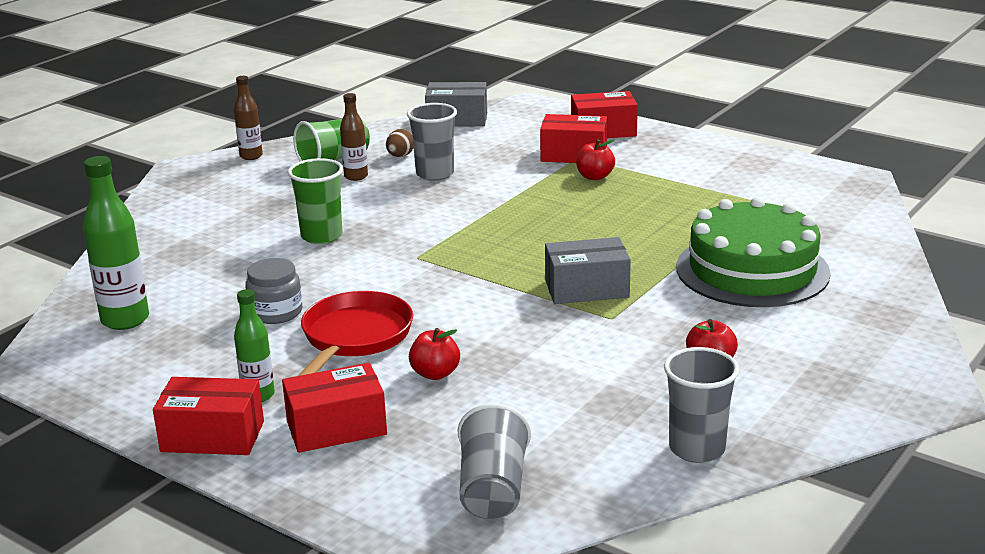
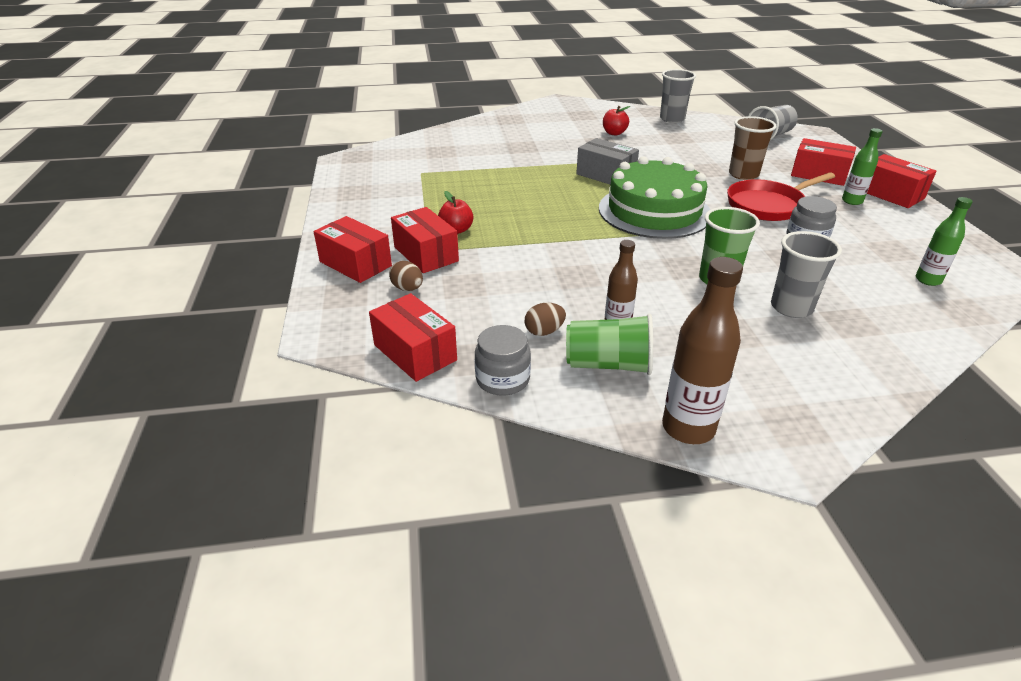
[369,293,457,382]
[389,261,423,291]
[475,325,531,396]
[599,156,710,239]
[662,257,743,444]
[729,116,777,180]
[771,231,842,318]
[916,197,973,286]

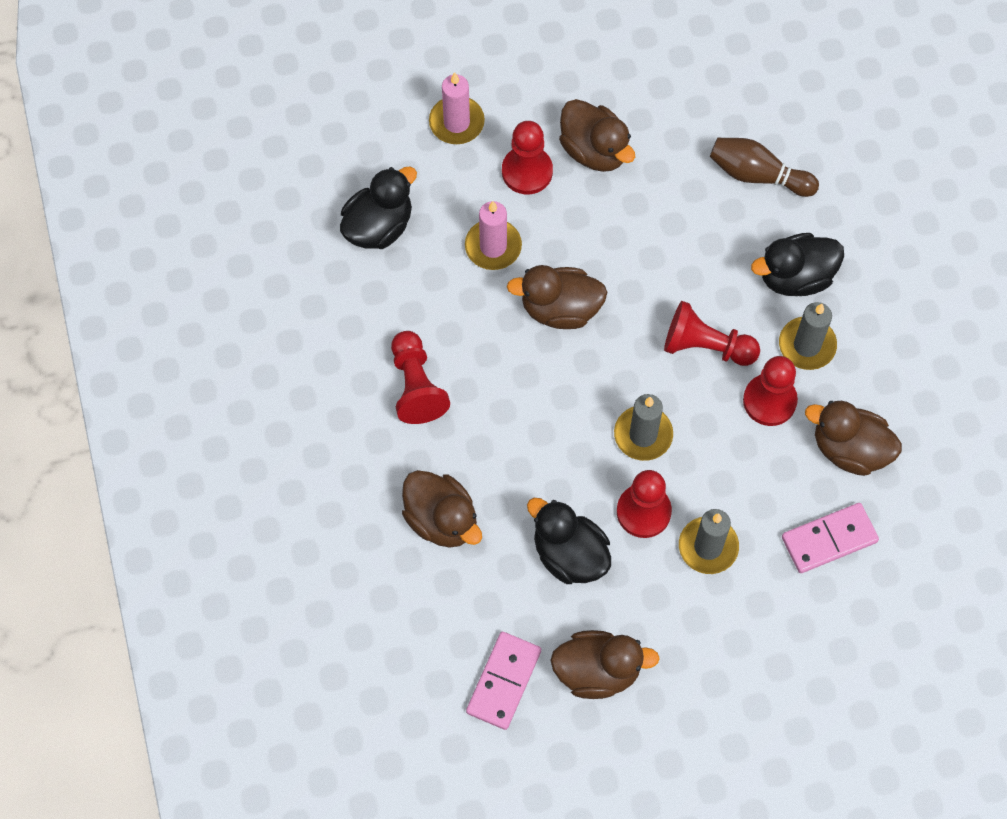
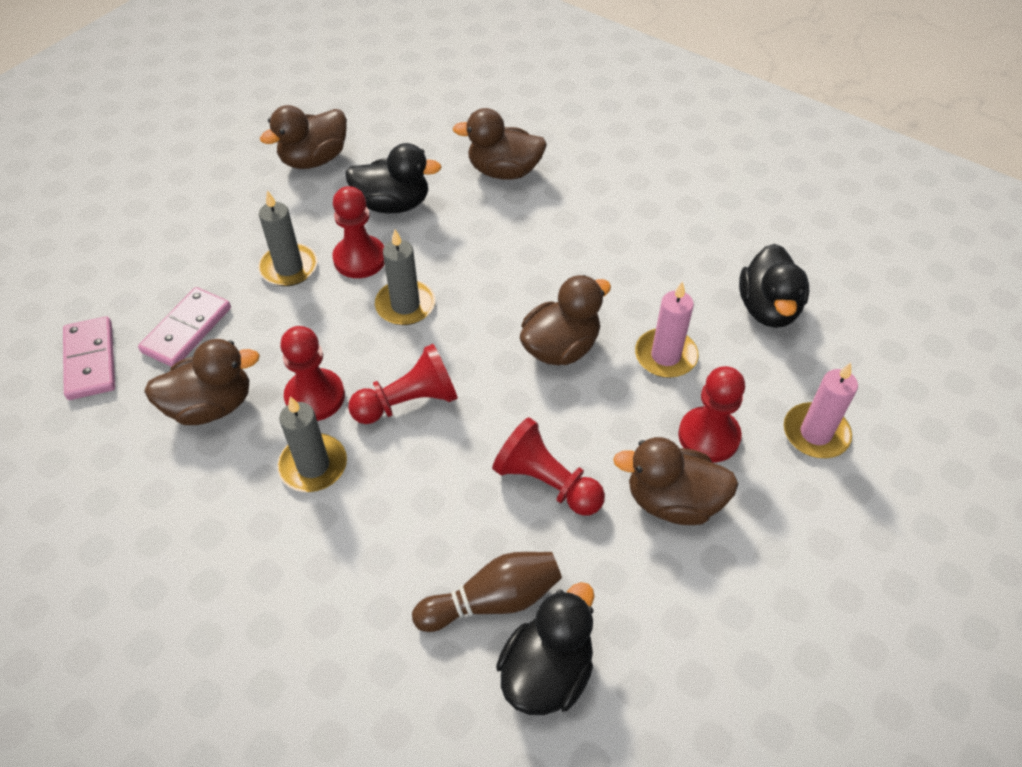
[63,316,115,400]
[492,417,605,516]
[496,582,594,715]

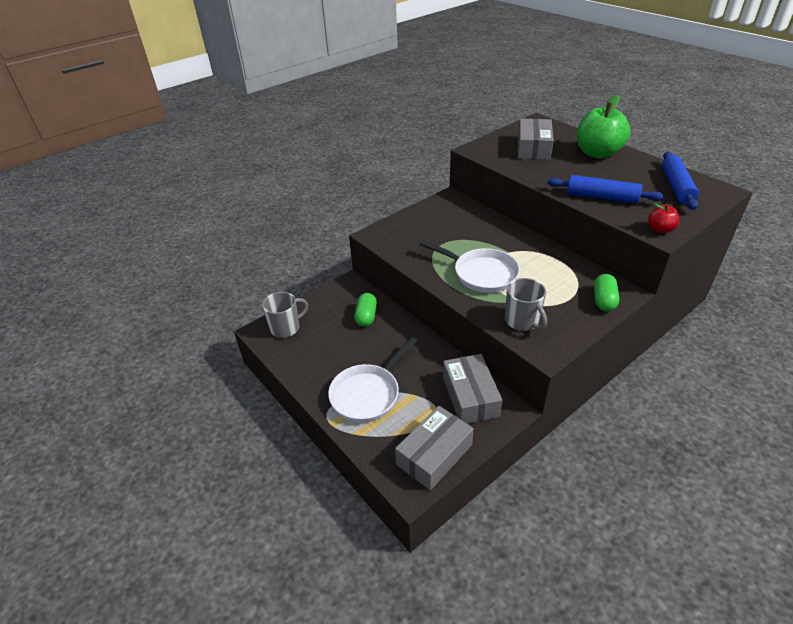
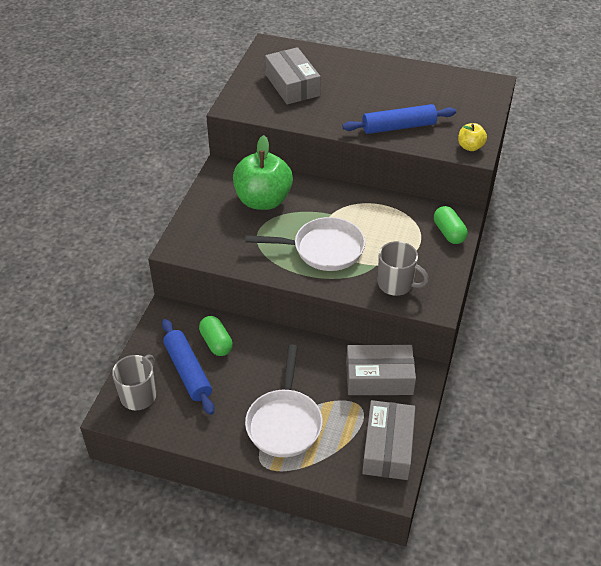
[162,319,214,415]
[233,135,293,210]
[346,345,416,395]
[458,123,487,151]

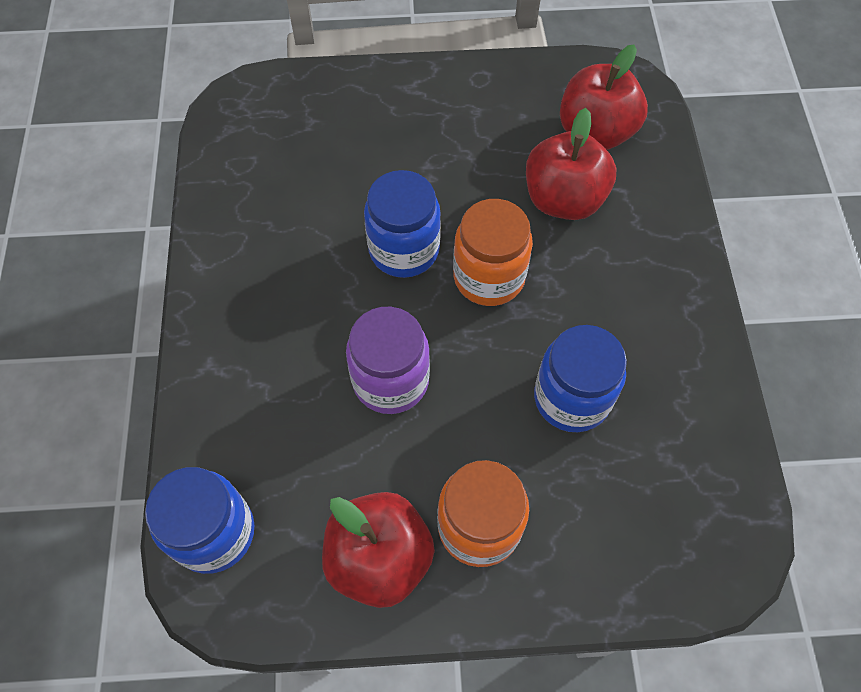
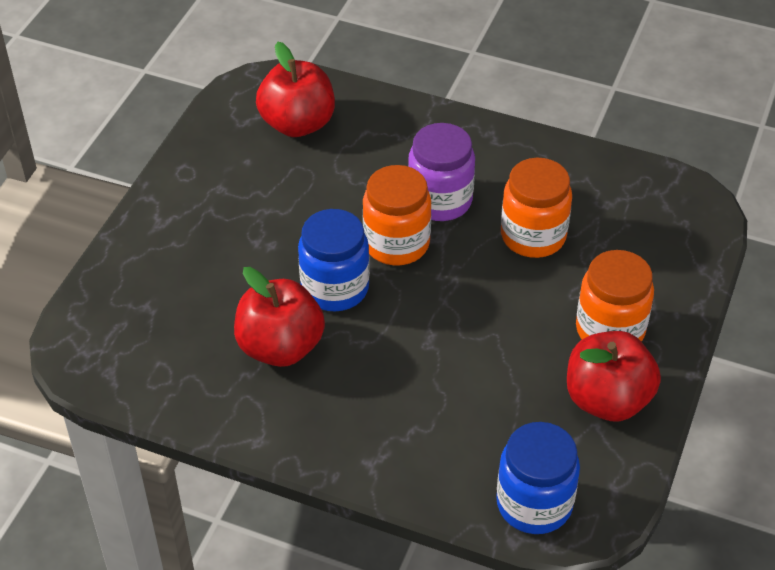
[234,267,325,367]
[408,123,475,221]
[501,158,572,258]

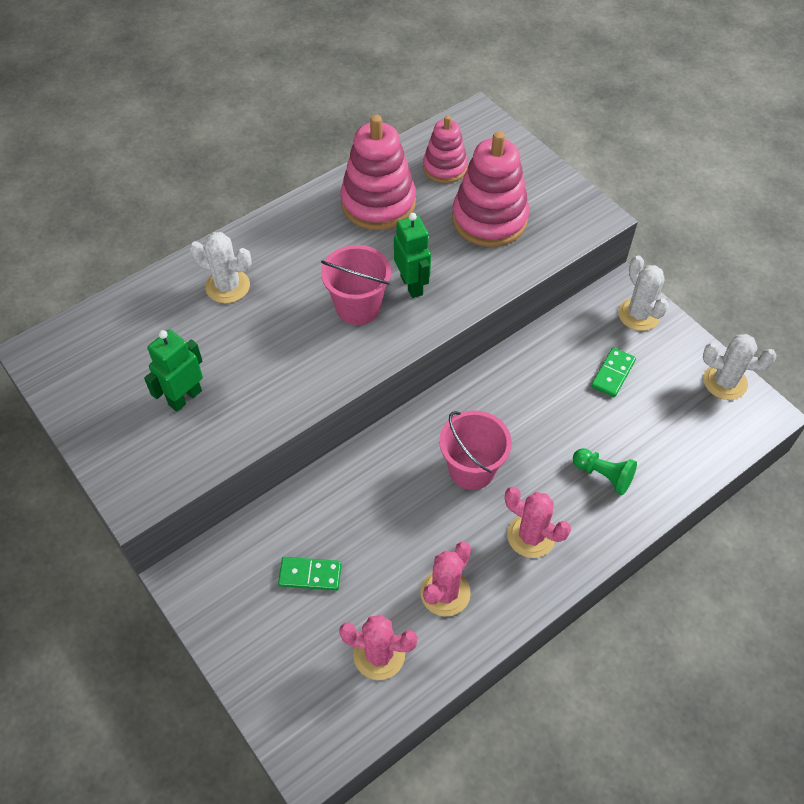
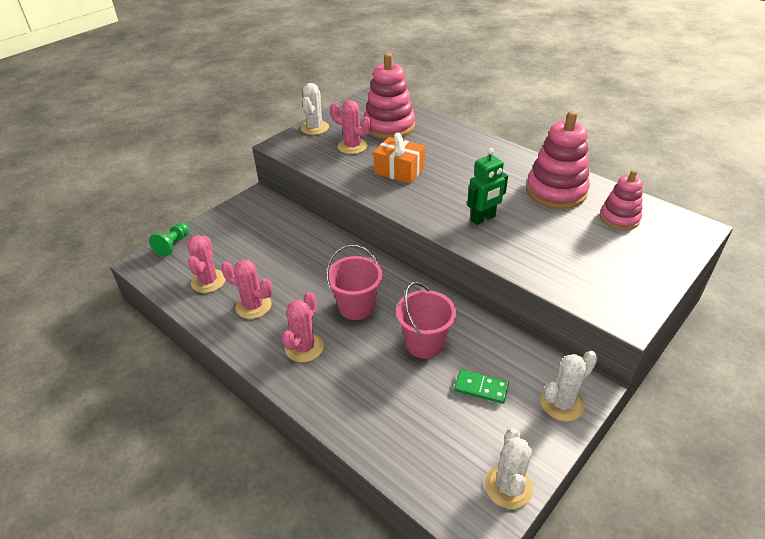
[149,223,189,257]
[301,83,329,135]
[330,100,371,154]
[364,53,415,139]
[373,133,425,184]
[396,282,456,359]
[278,557,342,591] (first image)

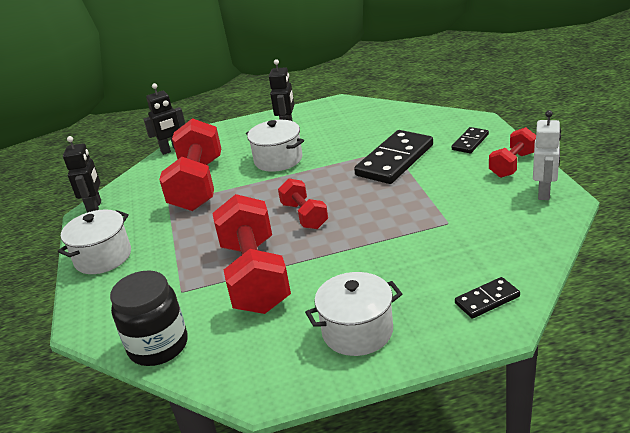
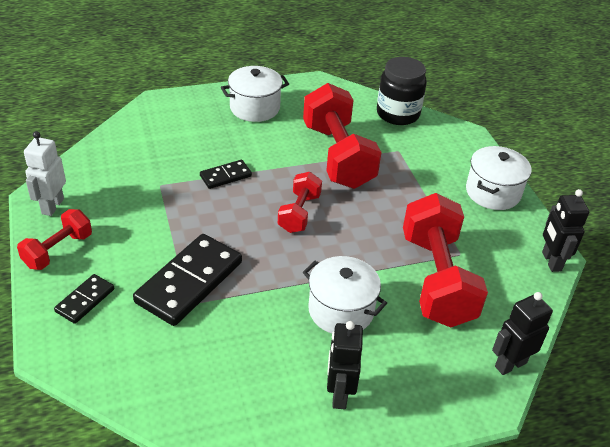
[200,160,252,189]
[278,172,322,233]

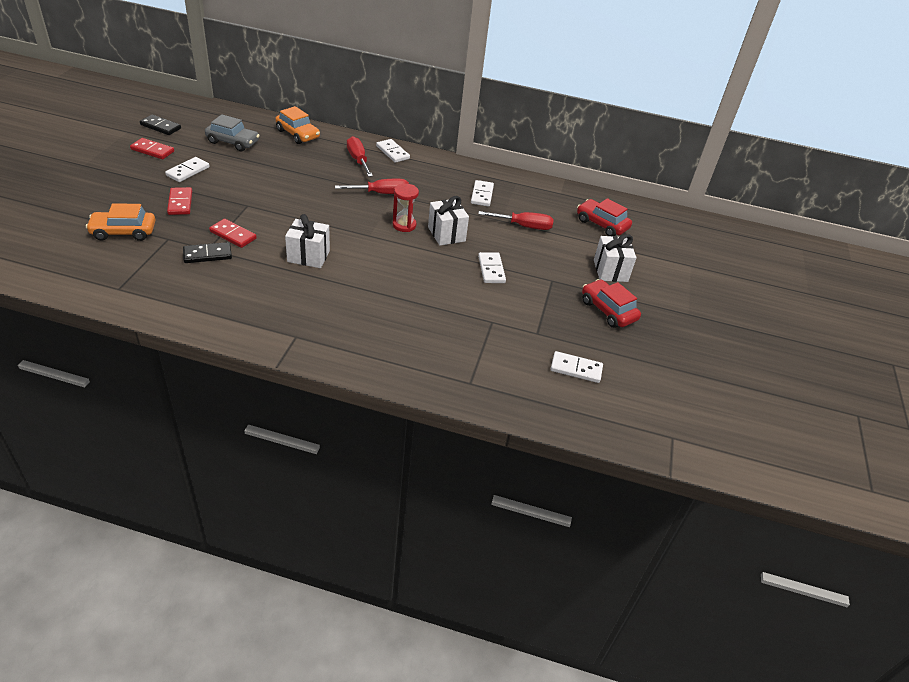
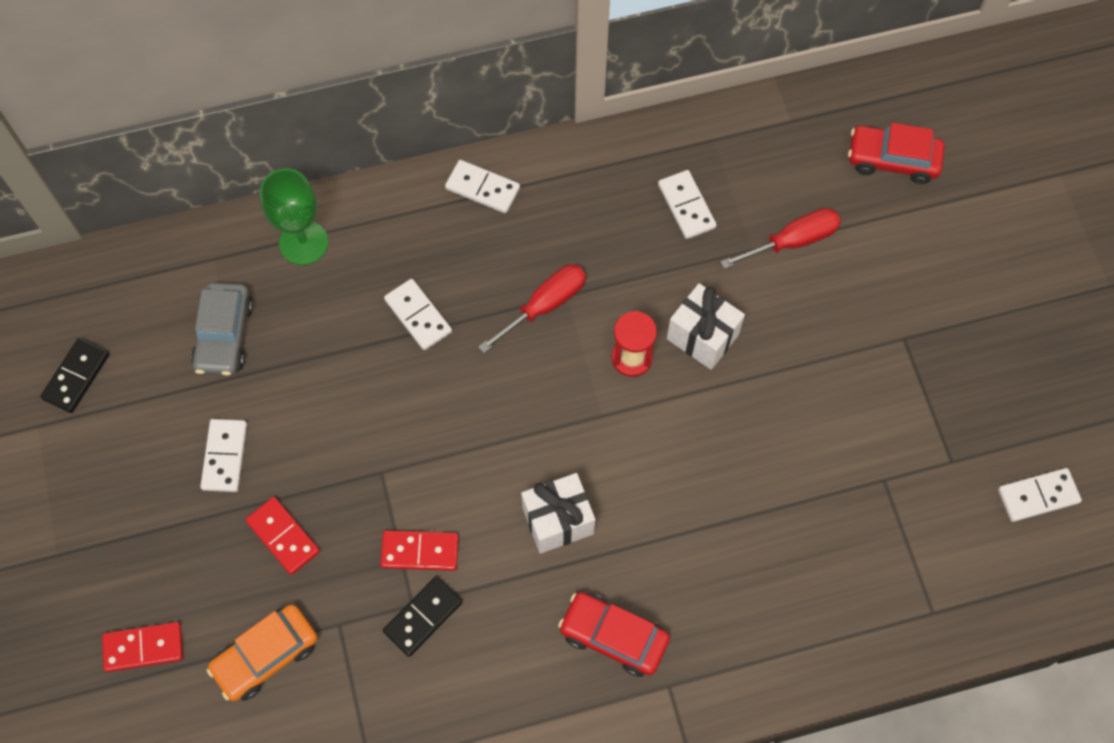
[40,338,110,413]
[102,622,183,672]
[191,282,253,376]
[260,169,328,265]
[384,279,452,350]
[558,592,670,677]
[347,136,373,177] (first image)
[594,234,637,282] (first image)

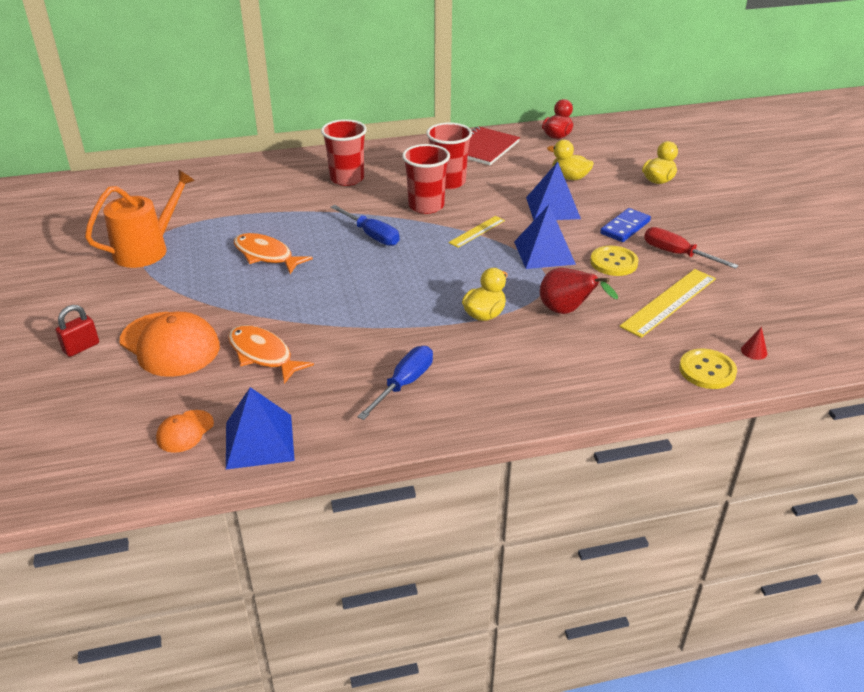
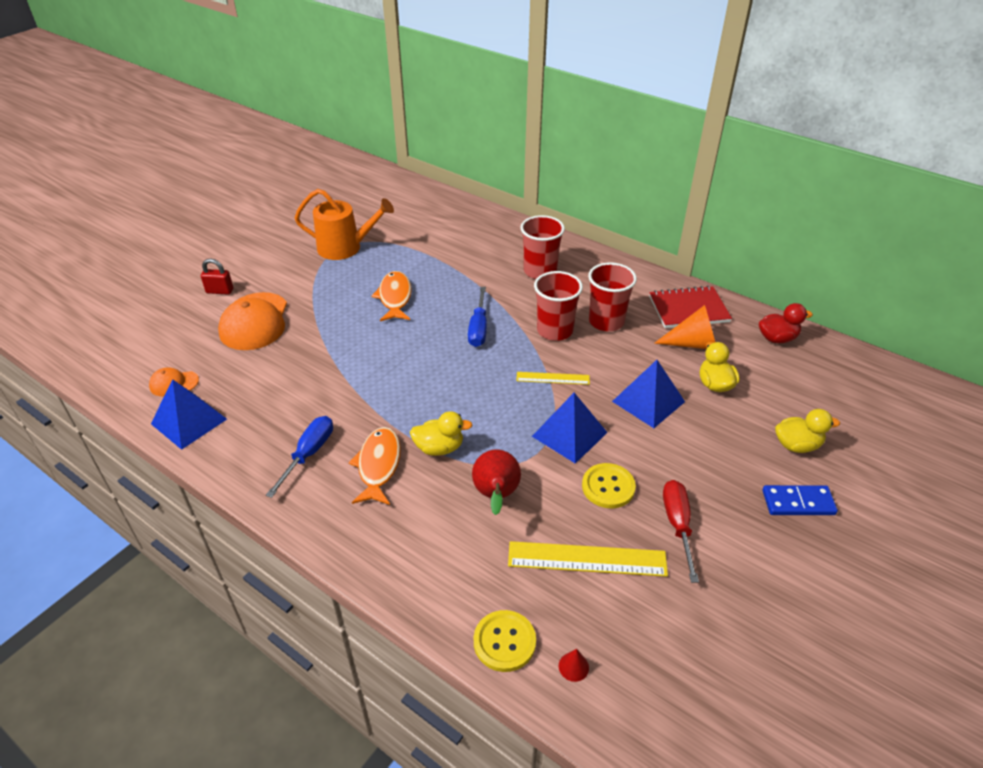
[266,416,333,498]
[349,427,401,505]
[654,305,715,349]
[763,485,838,515]

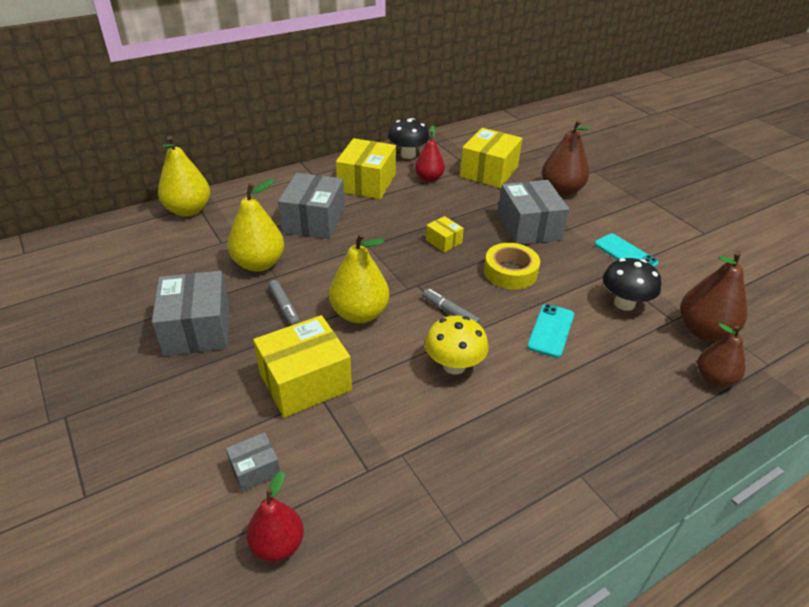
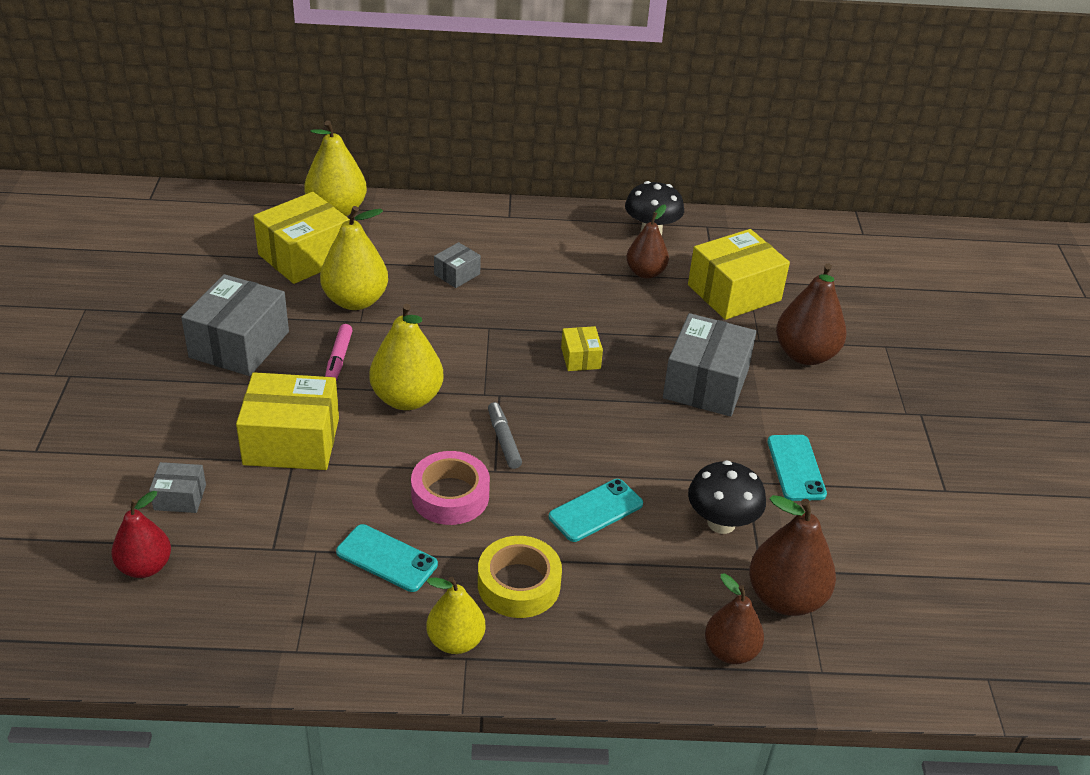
[254,192,350,284]
[325,324,353,380]
[336,524,438,592]
[411,451,490,525]
[426,577,486,654]
[434,242,481,288]
[478,536,562,618]
[626,205,669,279]

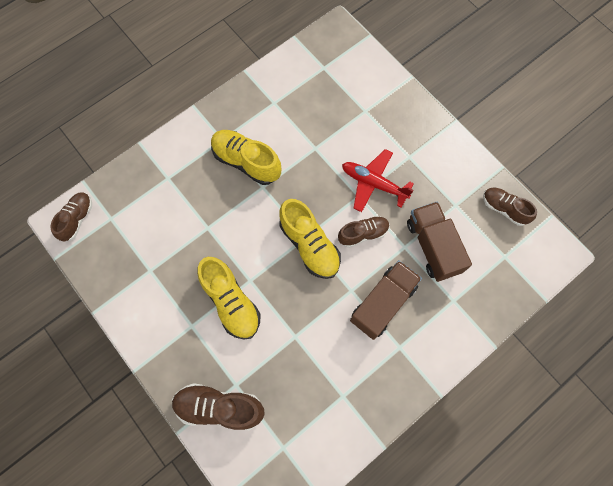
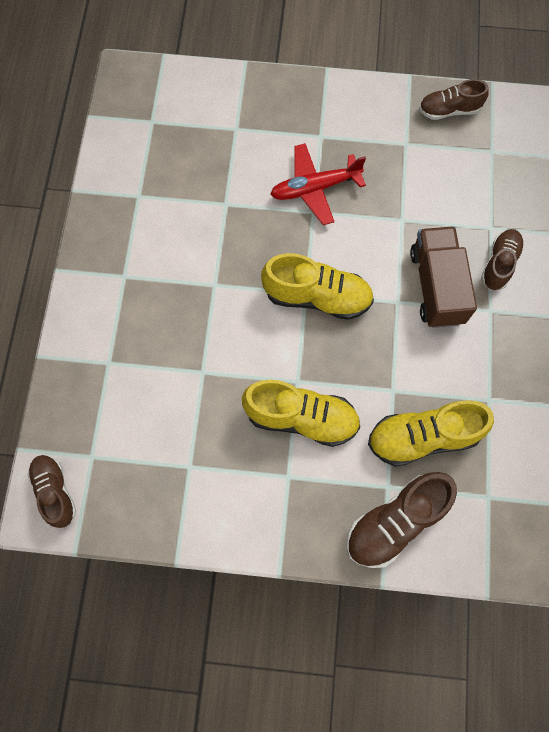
[368,400,494,467]
[481,229,524,290]
[407,202,472,282] (first image)

